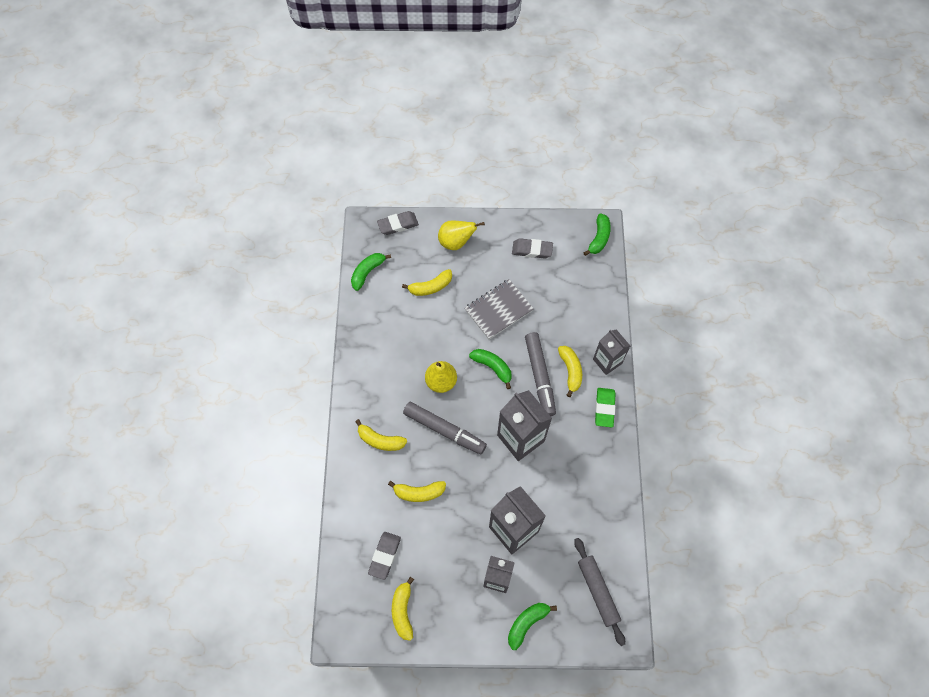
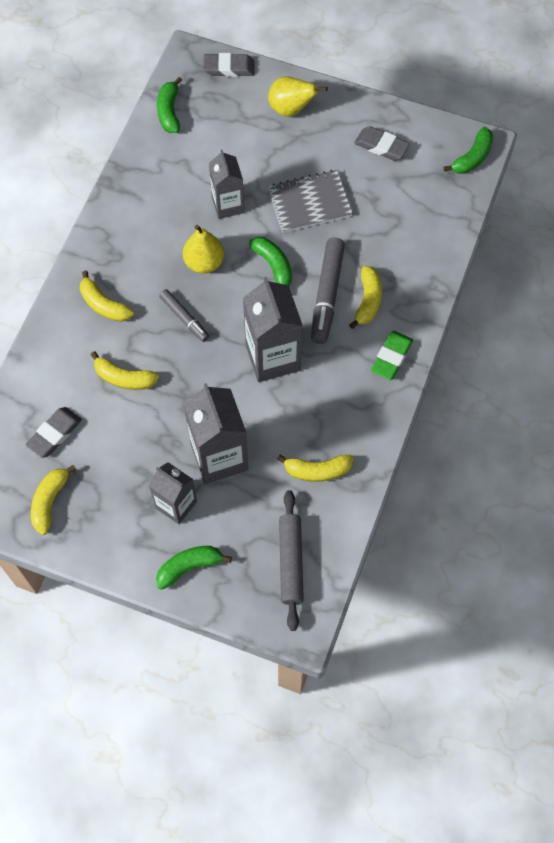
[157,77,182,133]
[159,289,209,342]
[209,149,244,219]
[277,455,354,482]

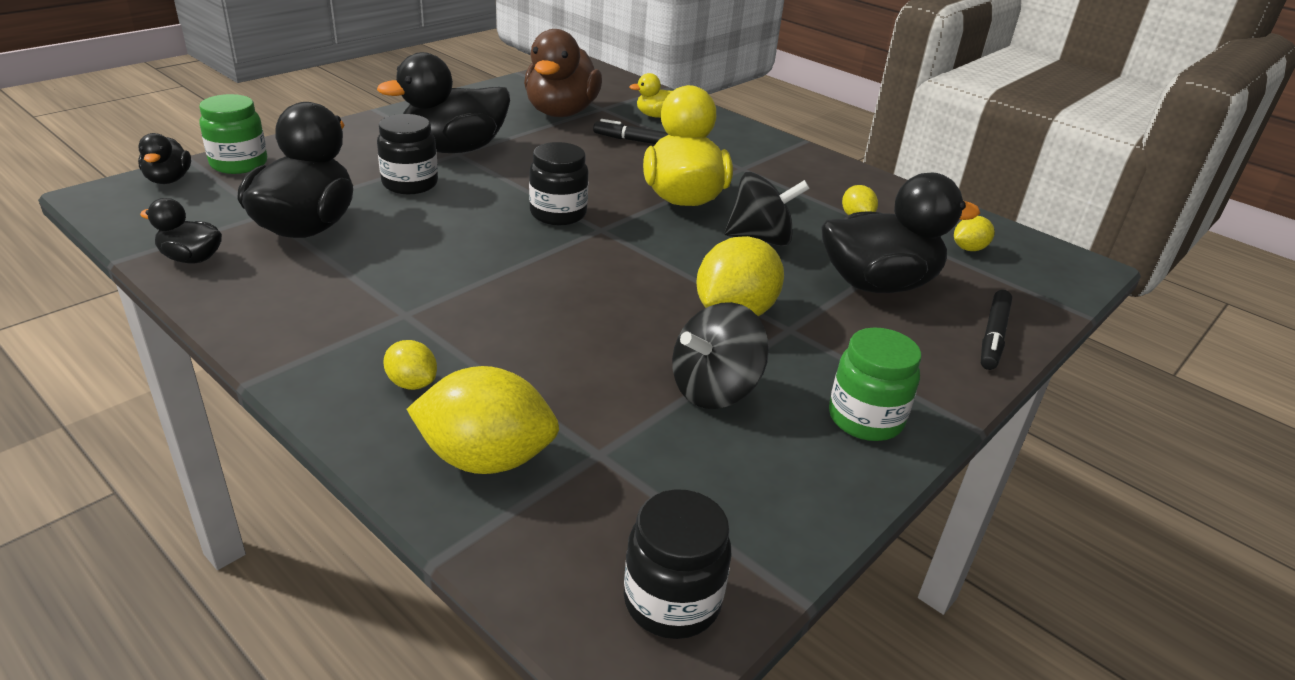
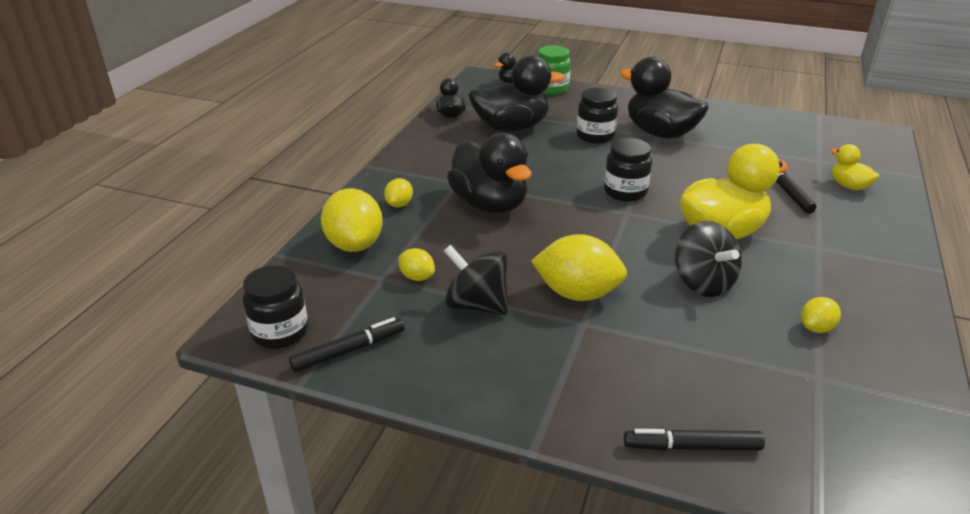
[289,317,404,372]
[399,248,435,281]
[447,133,531,213]
[524,29,602,117] (first image)
[829,327,921,441] (first image)

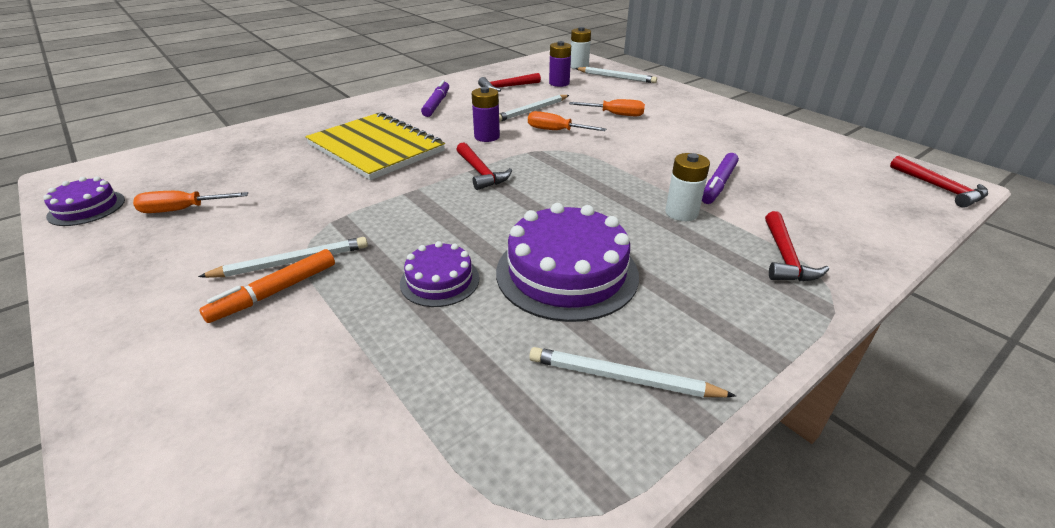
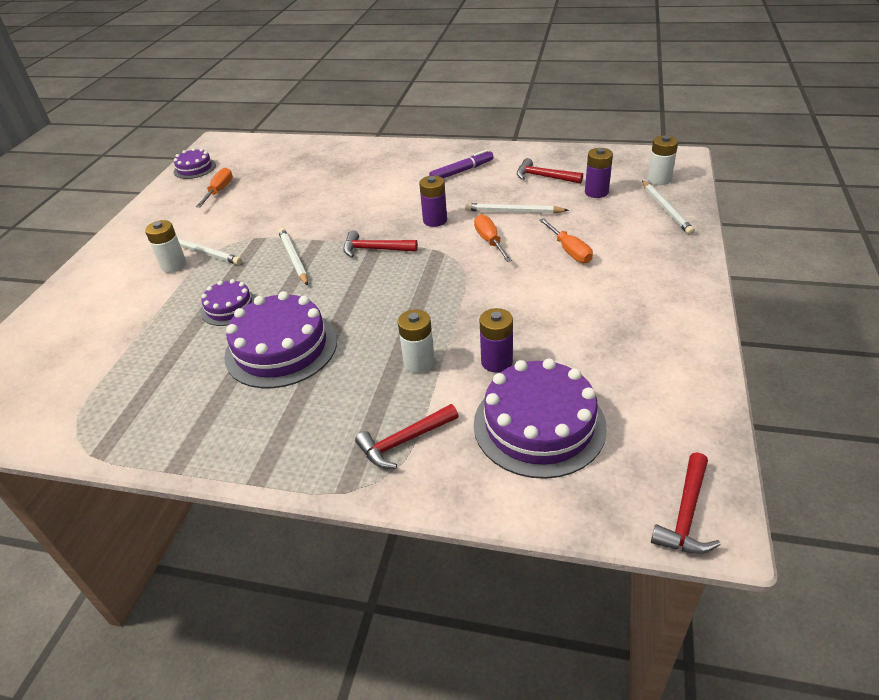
[145,220,187,273]
[196,168,233,207]
[278,228,308,286]
[343,231,418,258]
[474,358,607,479]
[479,308,513,373]
[305,112,445,180] (first image)

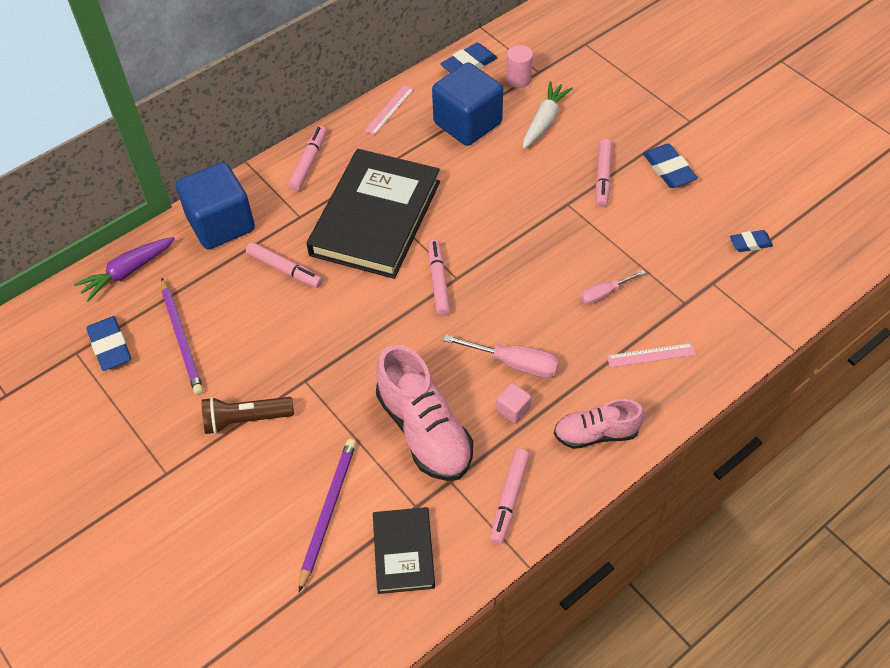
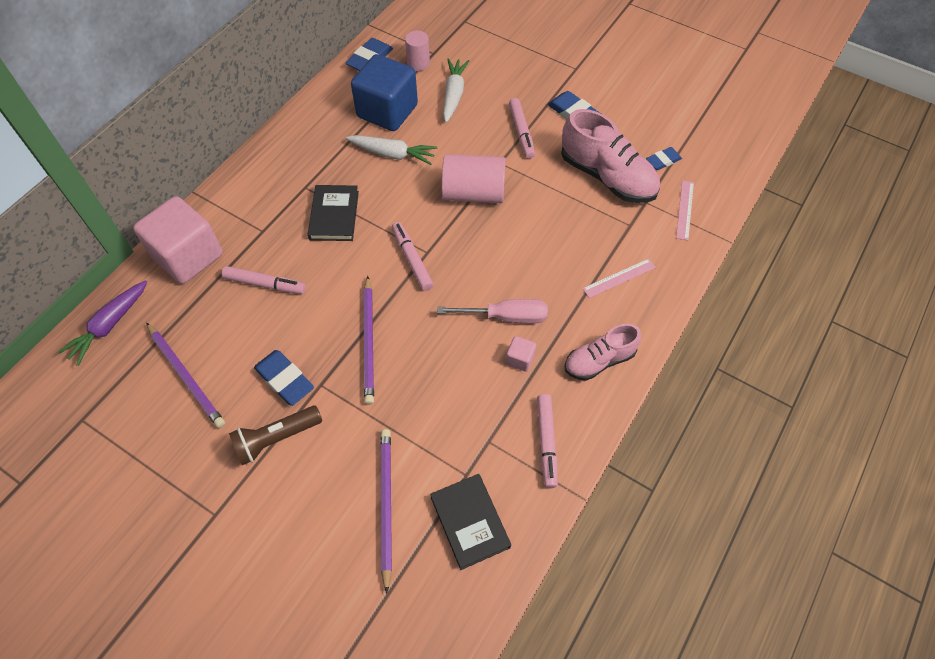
[133,196,223,284]
[254,350,314,406]
[308,185,359,241]
[346,135,437,165]
[363,276,374,405]
[442,154,506,203]
[561,109,660,203]
[676,180,694,240]
[288,126,327,191] (first image)
[581,270,645,305] (first image)

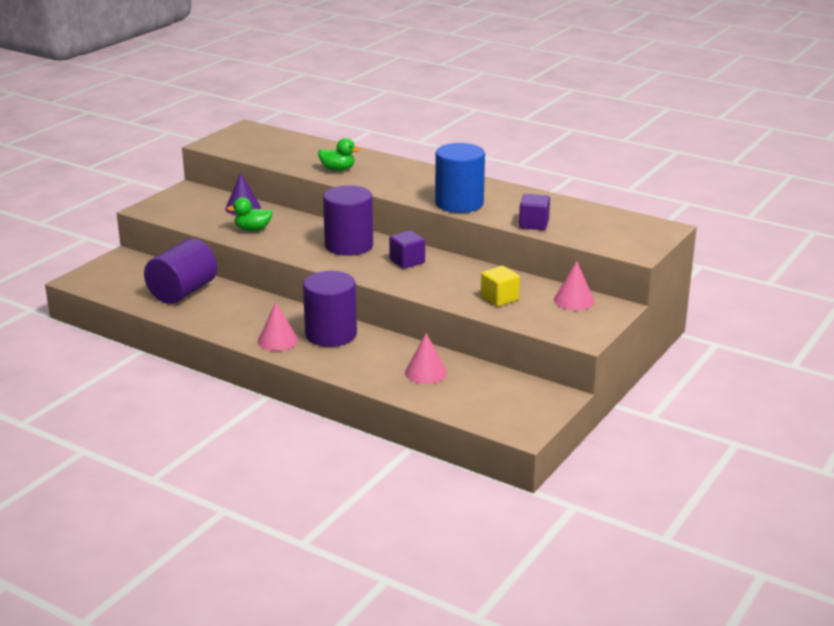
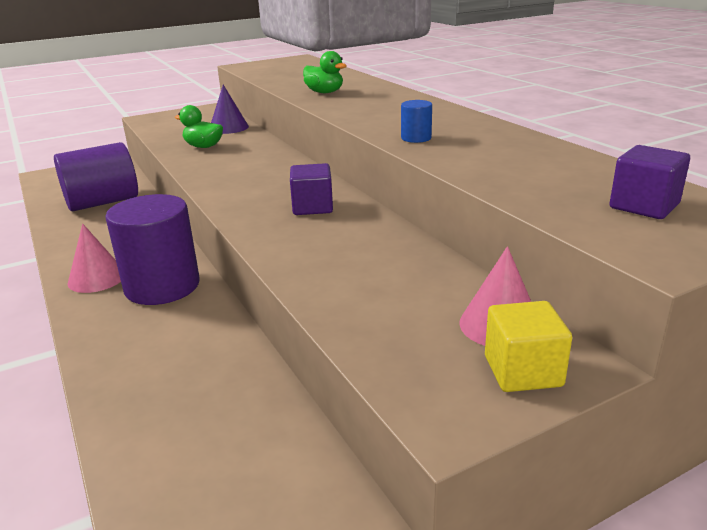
[401,100,432,143]
[485,301,572,392]
[609,145,690,219]
[323,185,373,256] (first image)
[405,333,447,384] (first image)

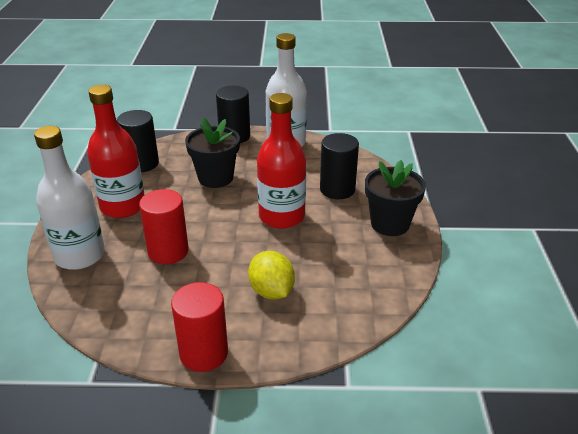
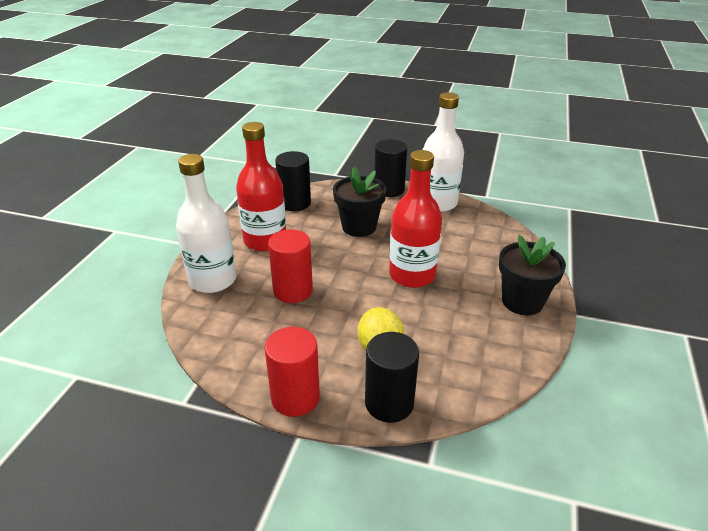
[365,332,419,423]

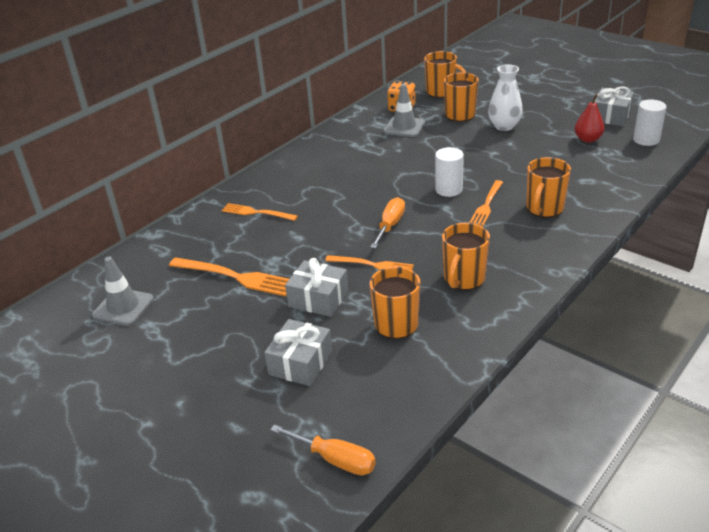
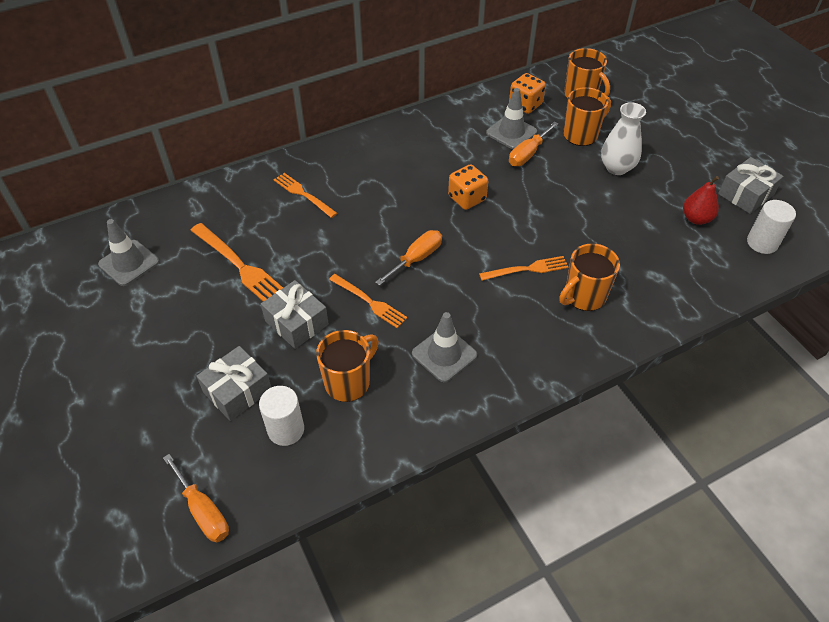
[259,386,304,446]
[412,312,477,382]
[448,164,488,210]
[479,256,569,281]
[509,121,559,166]

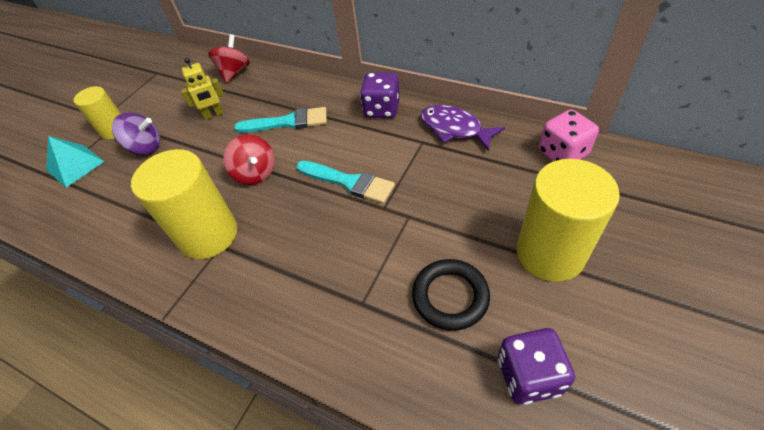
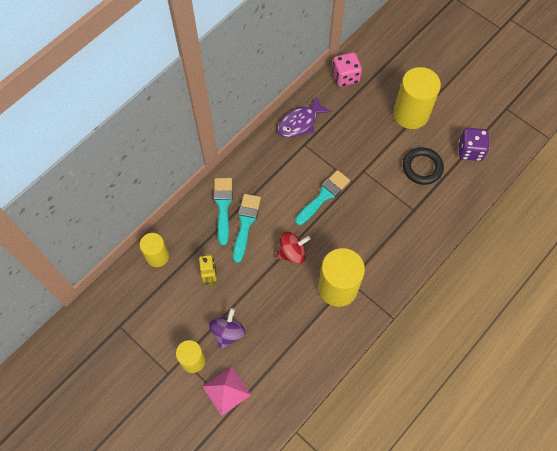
[140,233,169,267]
[202,366,251,416]
[214,178,233,245]
[360,72,400,118] (first image)

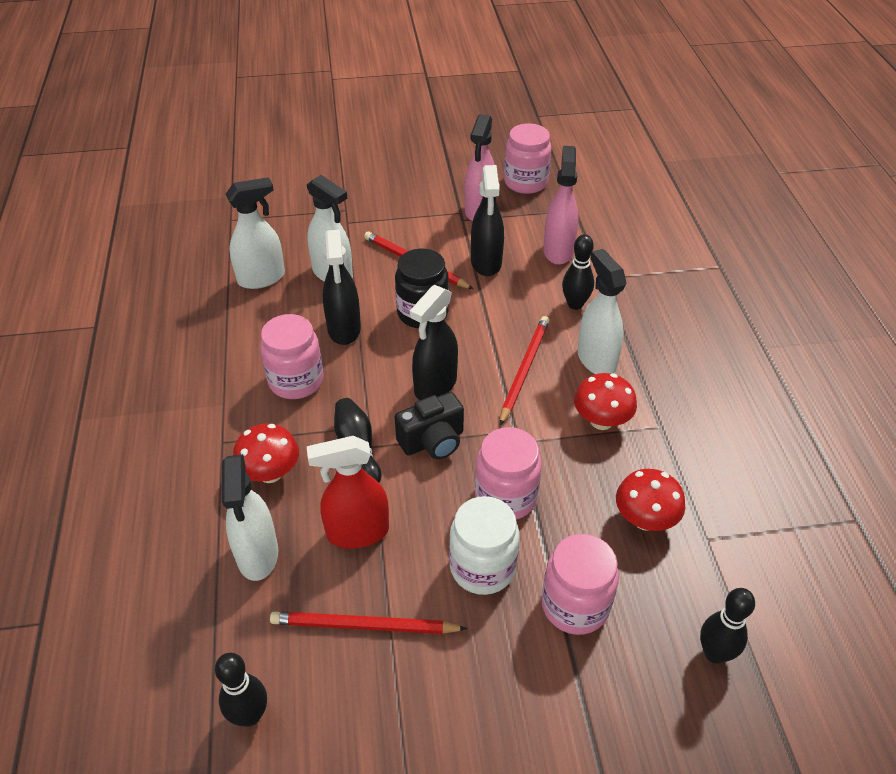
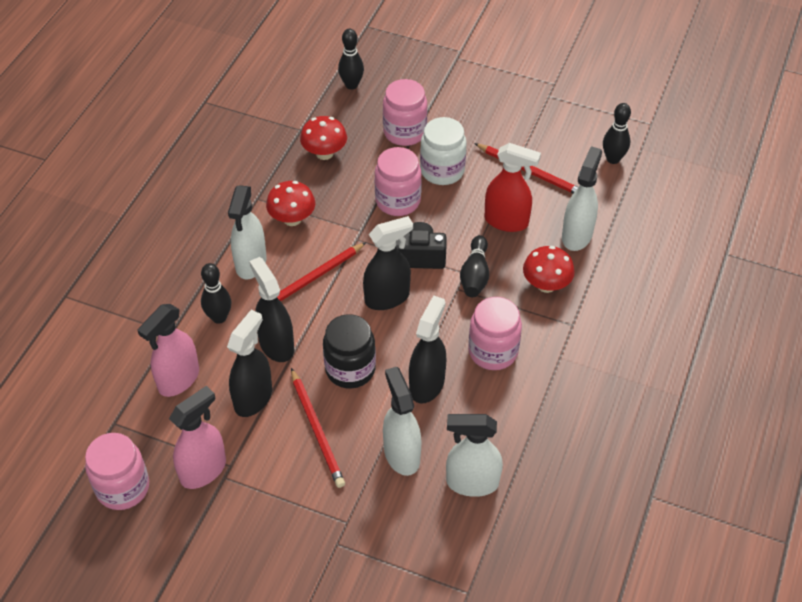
[249,257,294,362]

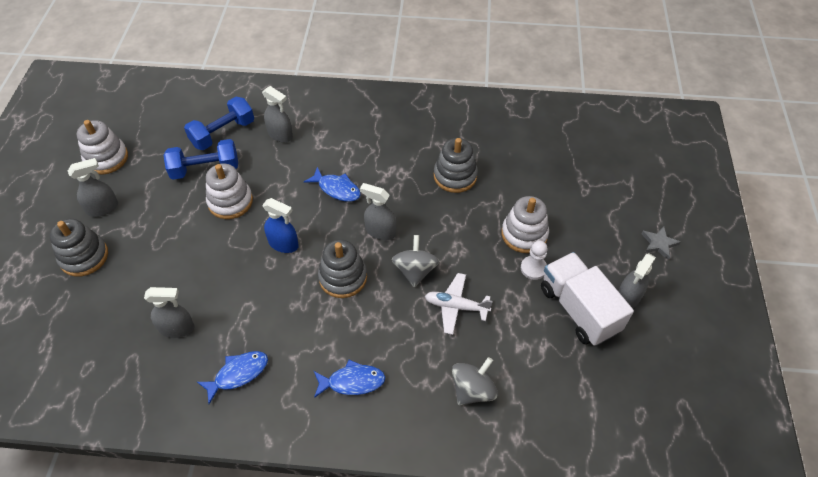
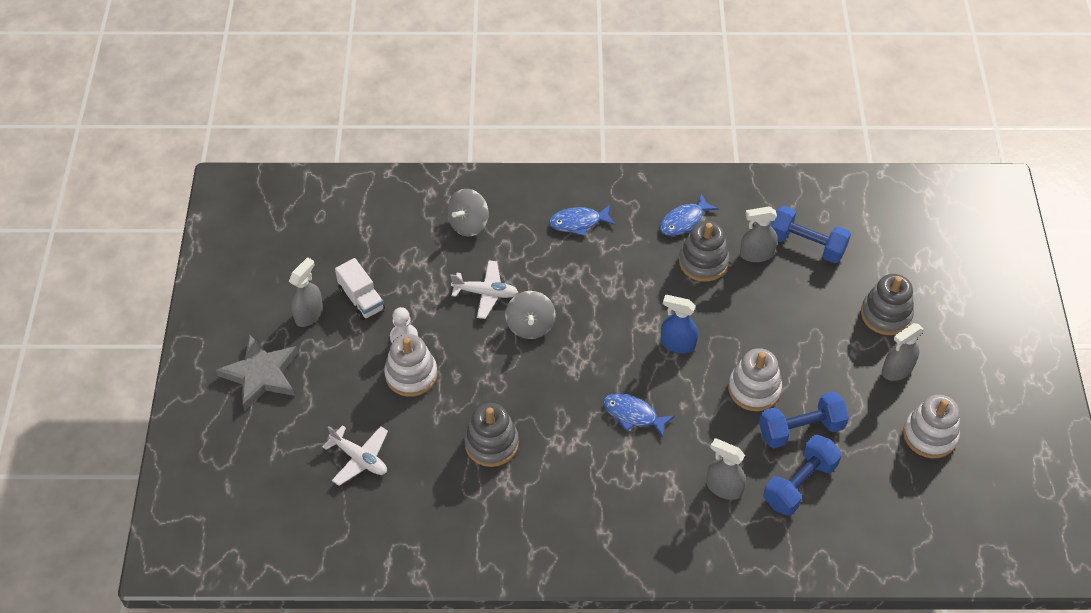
[216,334,298,411]
[323,425,388,486]
[335,258,385,320]
[679,221,729,282]
[770,206,851,263]
[360,183,396,240] (first image)

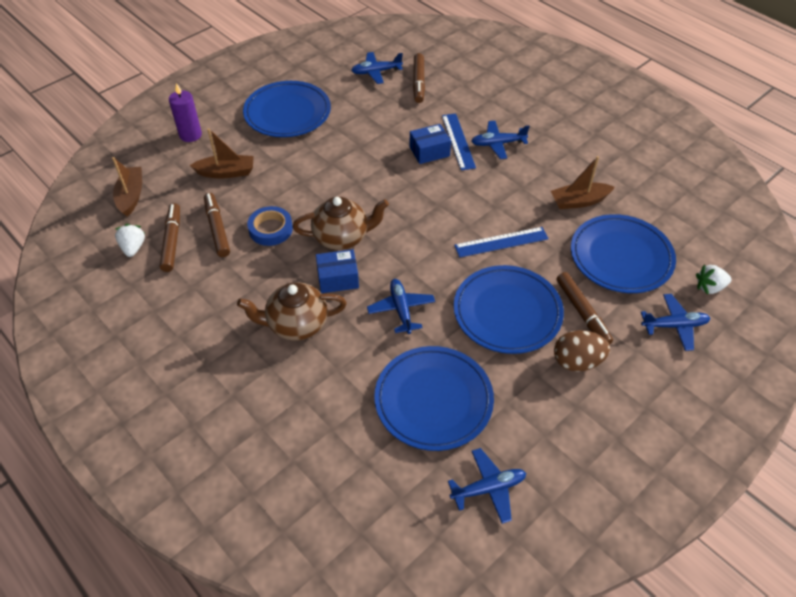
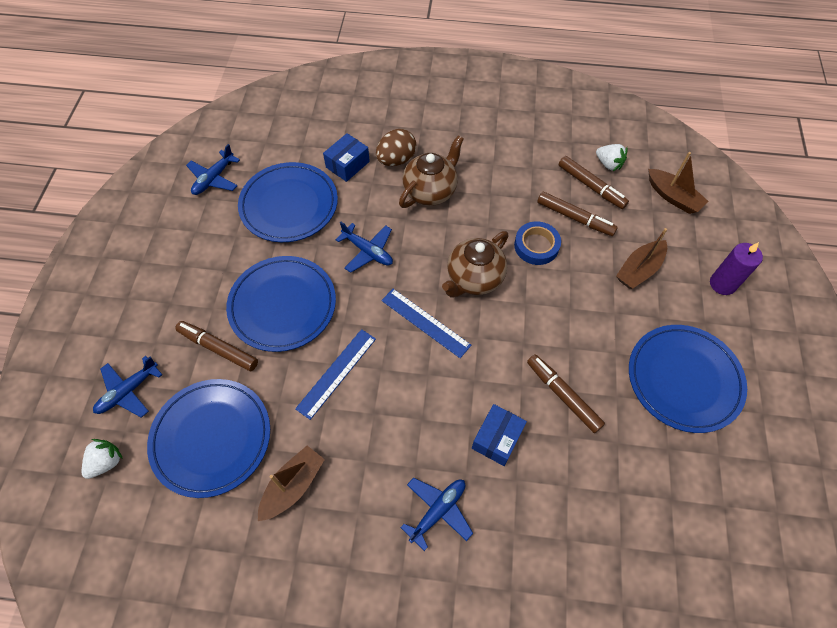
[323,133,370,182]
[376,129,416,166]
[381,289,471,358]
[527,354,605,433]
[351,52,403,84] (first image)

